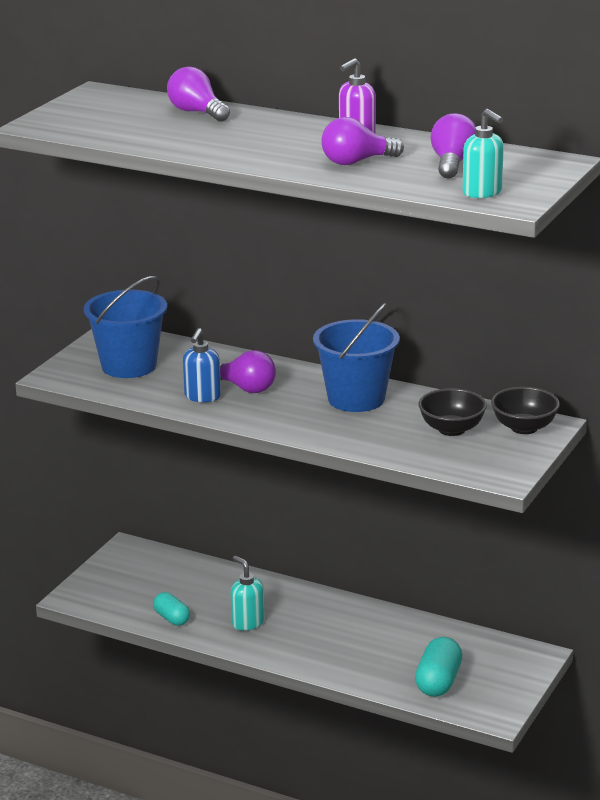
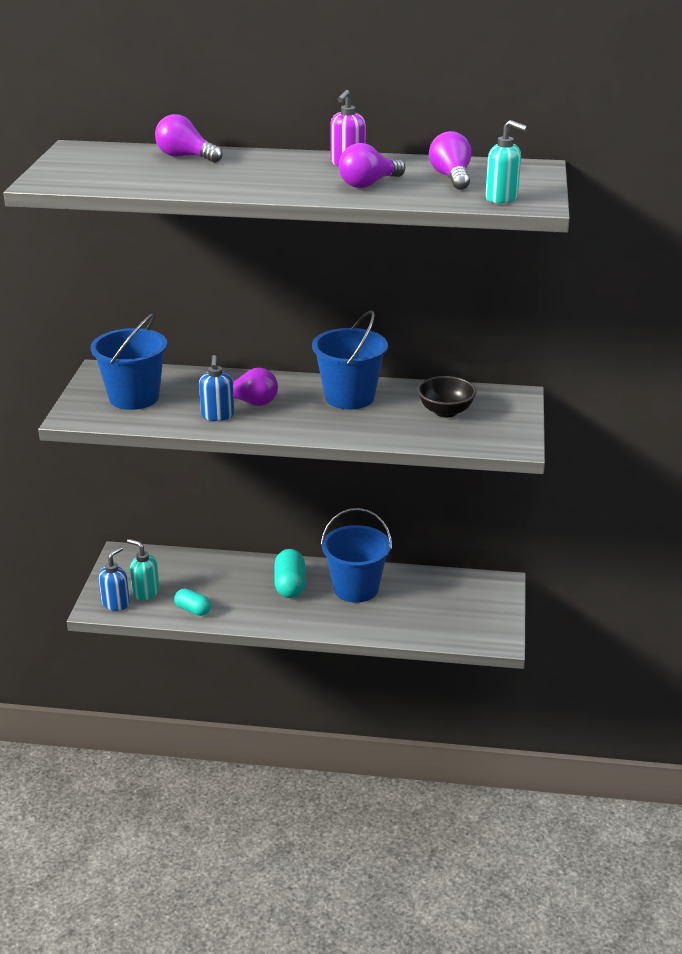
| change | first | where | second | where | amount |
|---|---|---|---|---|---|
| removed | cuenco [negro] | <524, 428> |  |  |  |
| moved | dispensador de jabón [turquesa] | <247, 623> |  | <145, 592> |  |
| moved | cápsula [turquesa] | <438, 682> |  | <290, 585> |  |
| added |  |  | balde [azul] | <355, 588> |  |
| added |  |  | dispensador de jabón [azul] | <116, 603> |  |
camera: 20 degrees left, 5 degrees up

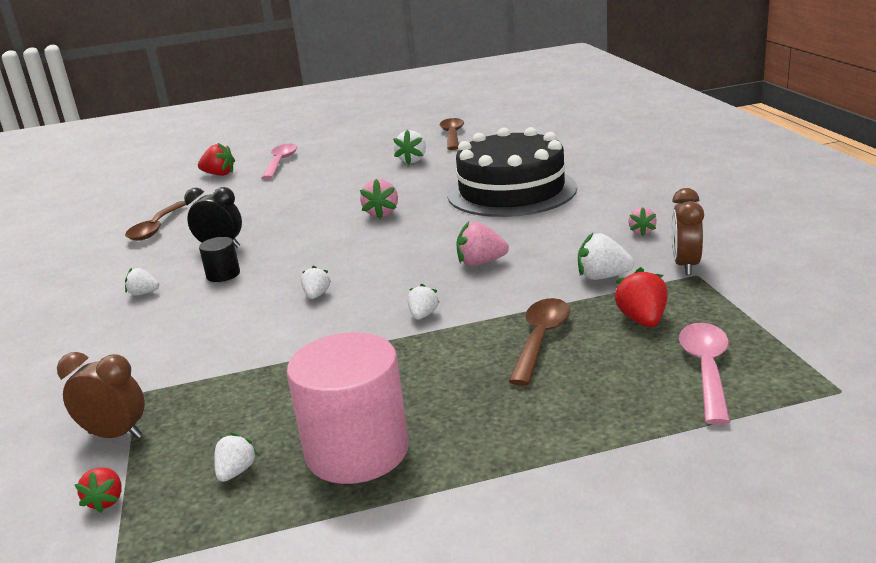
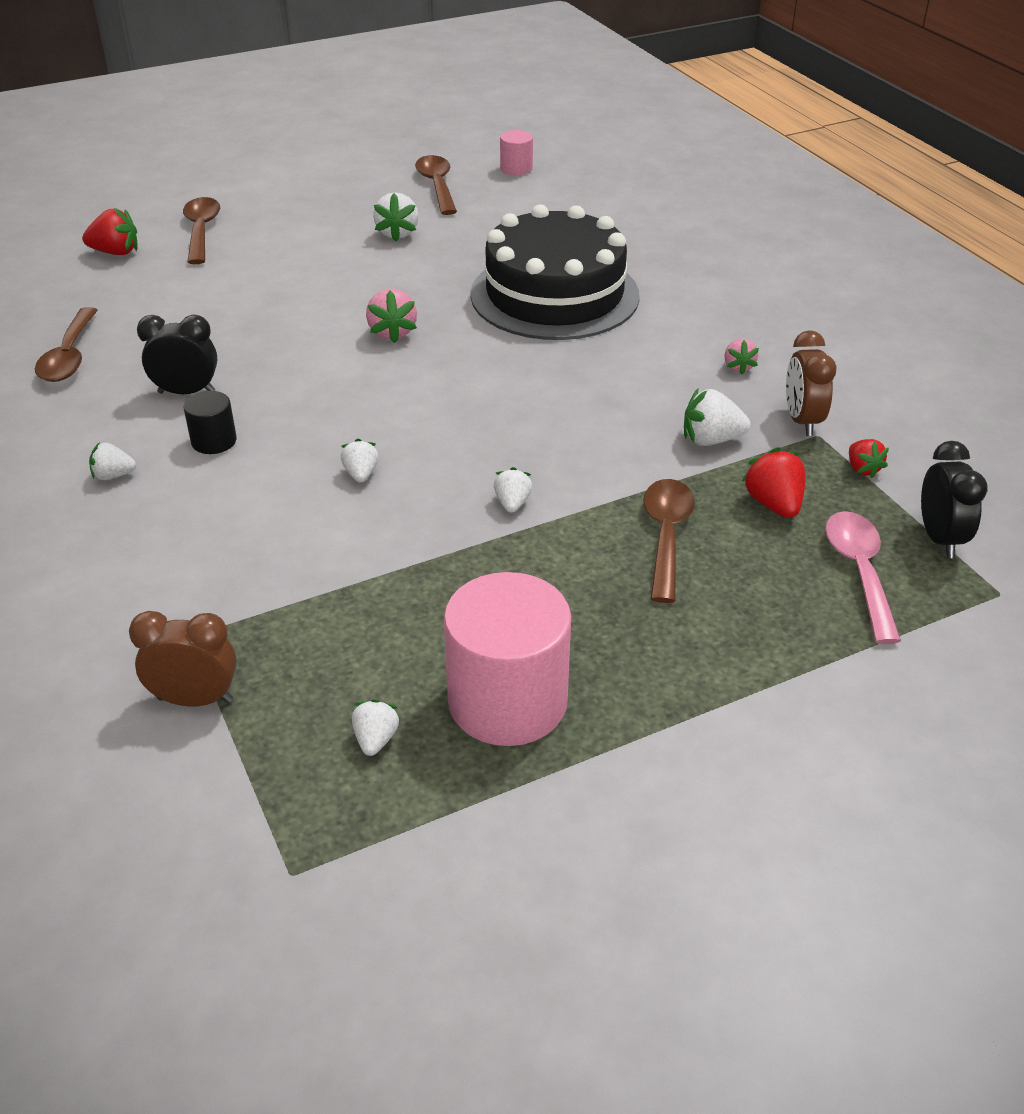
| change | first | where | second | where | amount |
|---|---|---|---|---|---|
| recoloured | cuchara [rosa] | <280, 162> | cuchara [marrón] | <201, 230> |  |
| removed | fresa [rosa] | <481, 263> |  |  |  |
| moved | fresa [rojo] | <106, 501> |  | <862, 469> |  |
| added |  |  | cilindro [rosa] | <516, 168> |  |
| added |  |  | despertador [negro] | <940, 538> |  |
camera: 15 degrees left, 15 degrees up

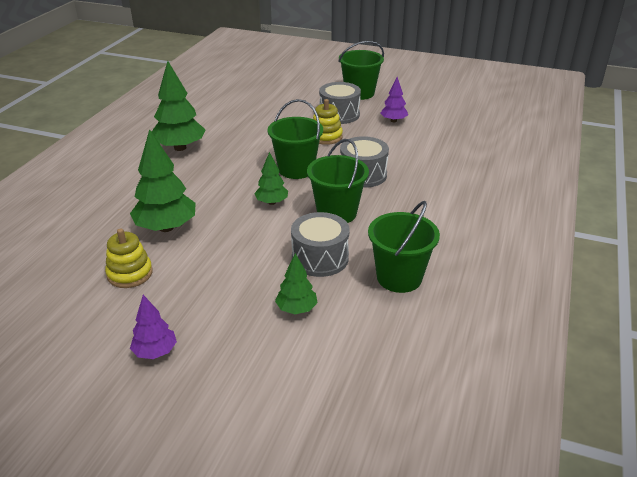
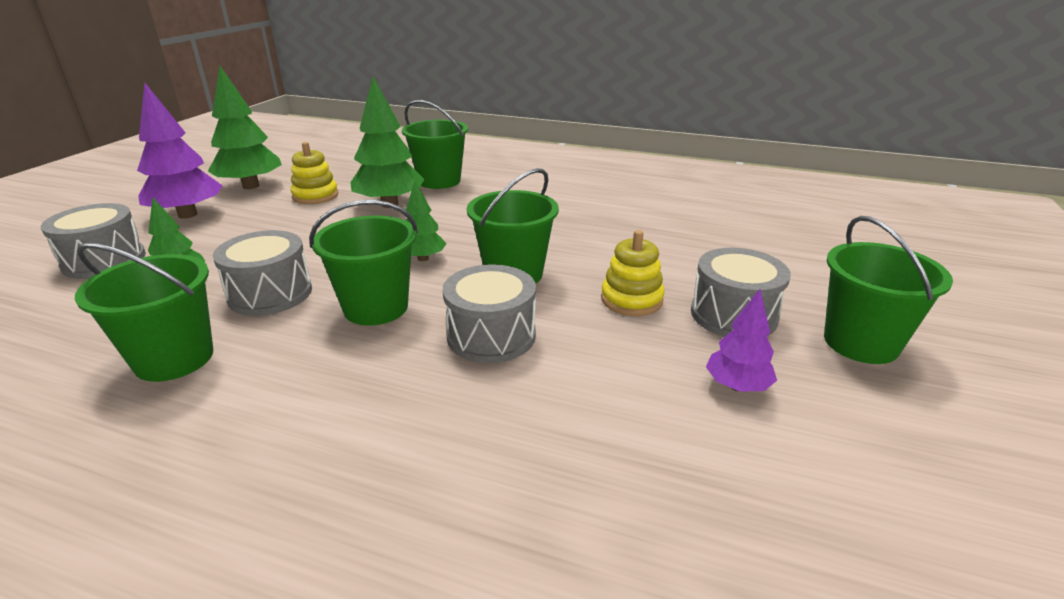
| change | first | where | second | where | amount |
|---|---|---|---|---|---|
| moved | árbol [verde] | <180, 148> |  | <251, 186> |  |
| resized | árbol [morado] | <155, 352> |  | <188, 215> | x1.79 |
| added |  |  | balde [verde] | <439, 181> |  |
| added |  |  | tambor [gris] | <104, 260> |  |
camera: 90 degrees right, 5 degrees down

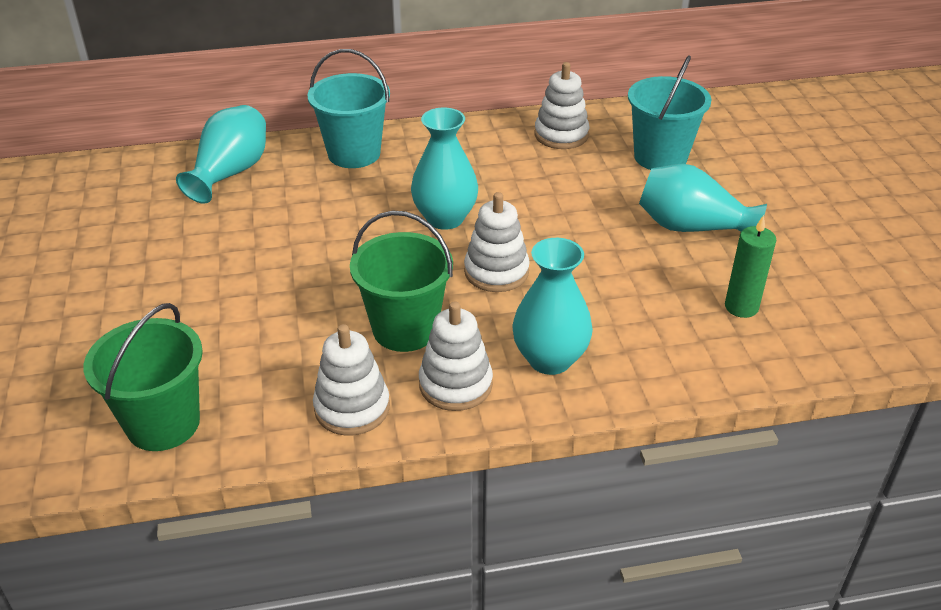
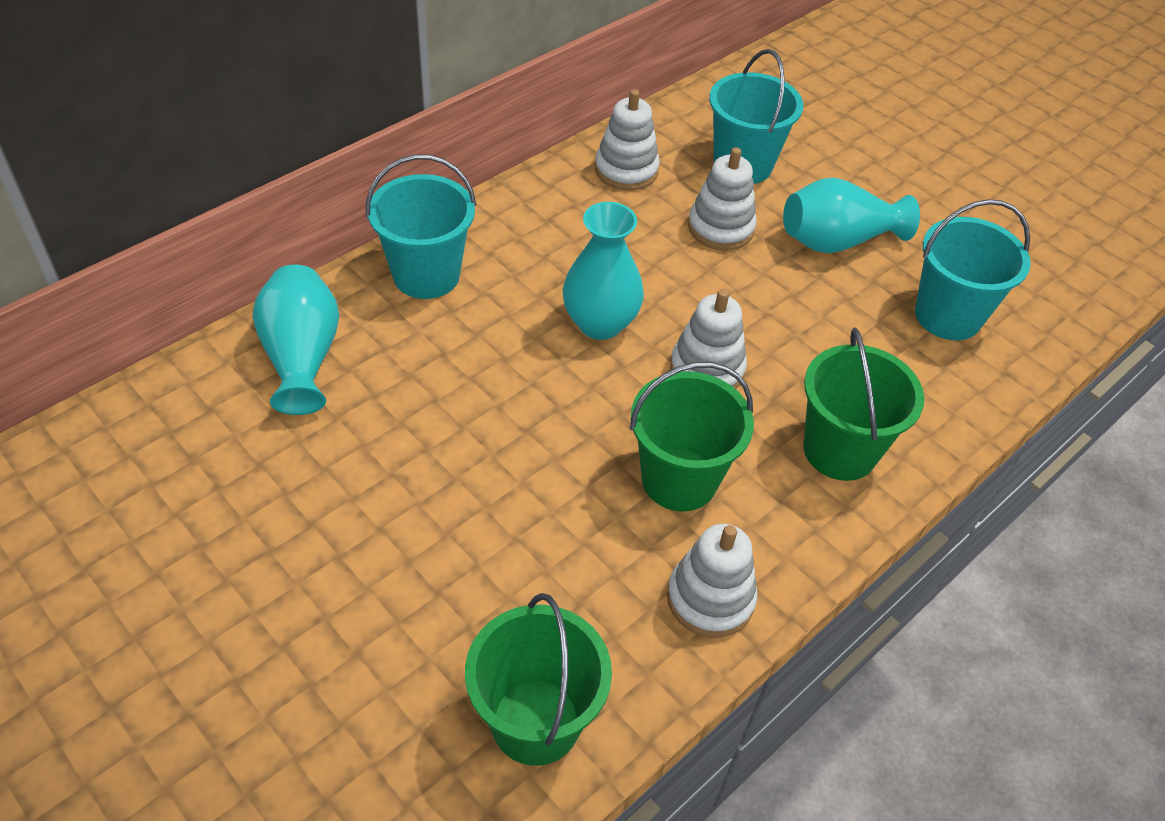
| change | first | where | second | where | amount |
|---|---|---|---|---|---|
| replaced | vela [verde] | <741, 307> | balde [turquesa] | <948, 316> |  |
| replaced | florero [turquesa] | <550, 359> | balde [verde] | <840, 450> |  |
| moved | juguete apilable [blanco] | <455, 384> |  | <720, 228> |  |
camera: 35 degrees left, 10 degrees up

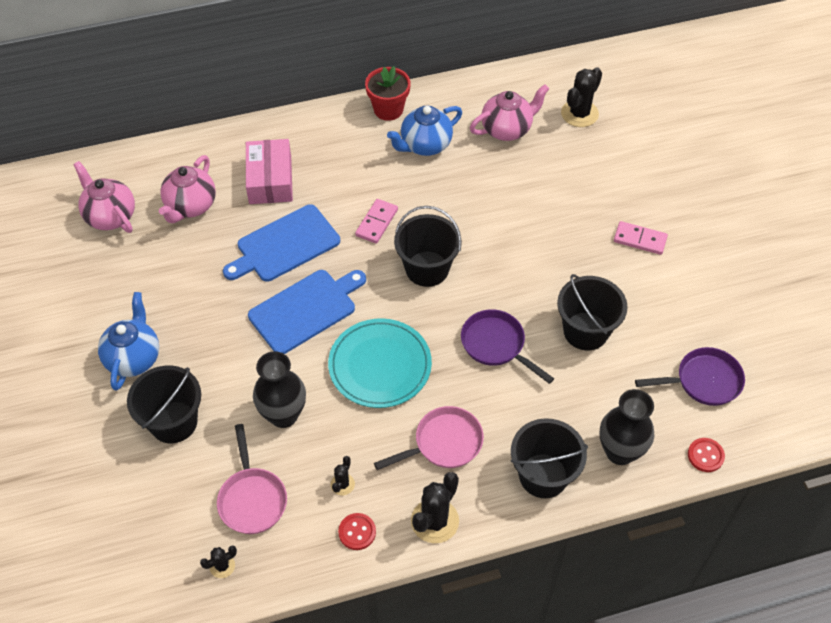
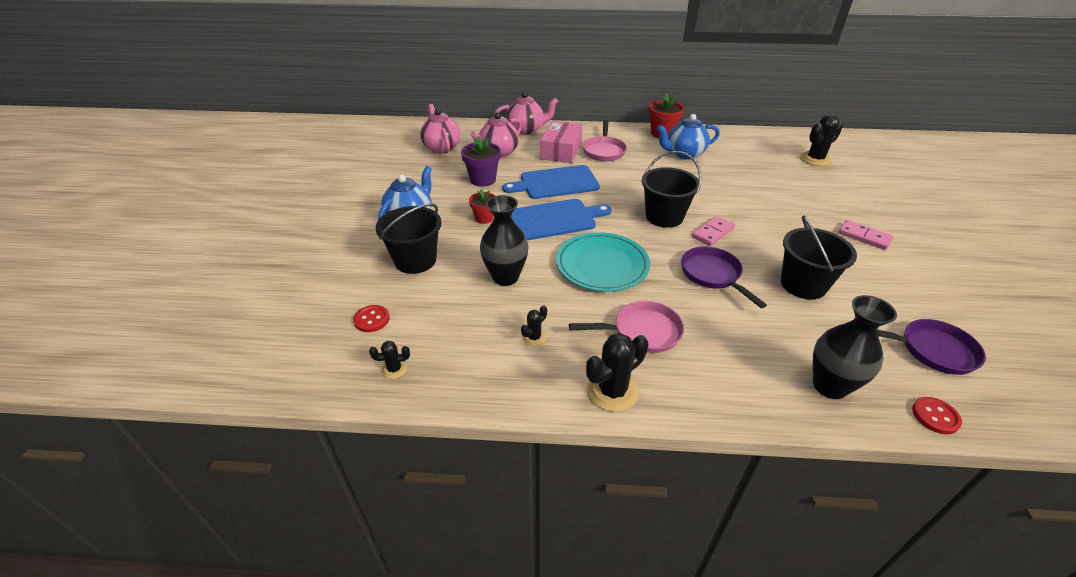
| change | first | where | second | where | amount |
|---|---|---|---|---|---|
| moved | tetera [rosa] | <507, 129> |  | <526, 130> |  |
| moved | ficha de dominó [rosa] | <376, 222> |  | <712, 232> |  |
| removed | balde [negro] | <543, 475> |  |  |  |
| moved | sartén [rosa] | <252, 499> |  | <604, 151> |  |
| moved | botón [rojo] | <357, 532> |  | <372, 319> |  |
| added |  |  | maceta [morado] | <483, 180> |  |
| added |  |  | maceta [rojo] | <484, 218> |  |
camera: 20 degrees right, 15 degrees down

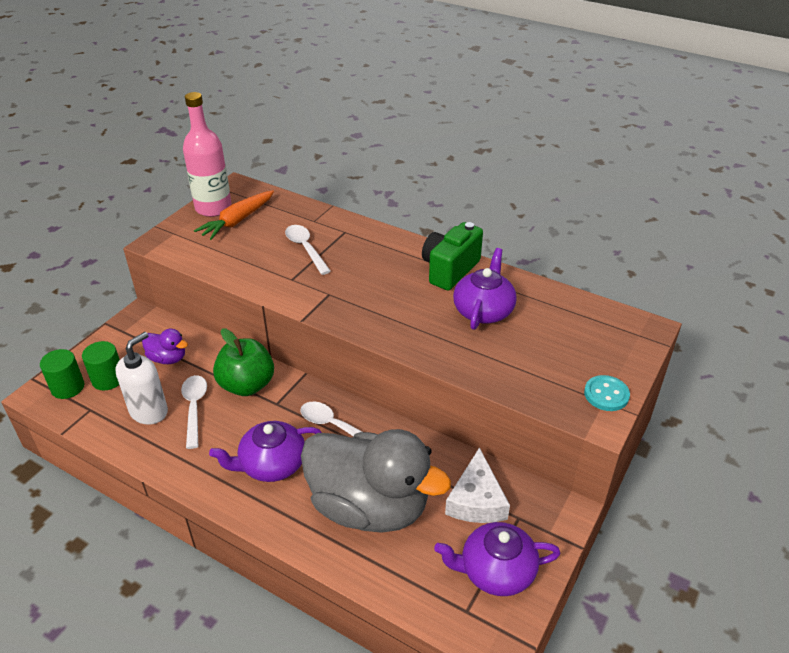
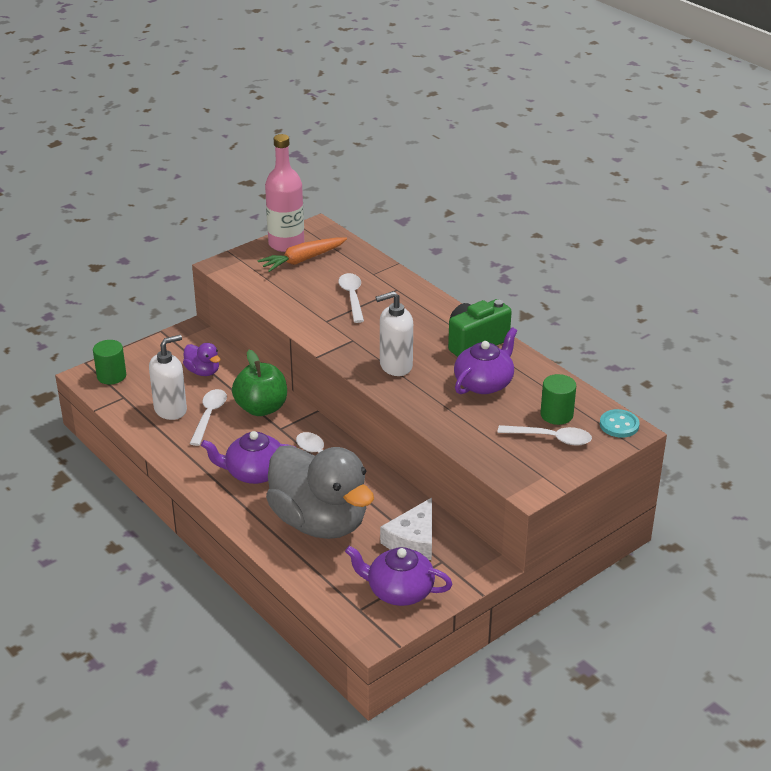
| change | first | where | second | where | amount |
|---|---|---|---|---|---|
| moved | cilindro [verde] | <108, 379> |  | <556, 415> |  |
| moved | botón [turquesa] | <606, 394> |  | <619, 425> |  |
| added |  |  | dispensador de jabón [blanco] | <395, 366> |  |
| added |  |  | cuchara [blanco] | <551, 438> |  |
camera: 20 degrees right, 5 degrees down

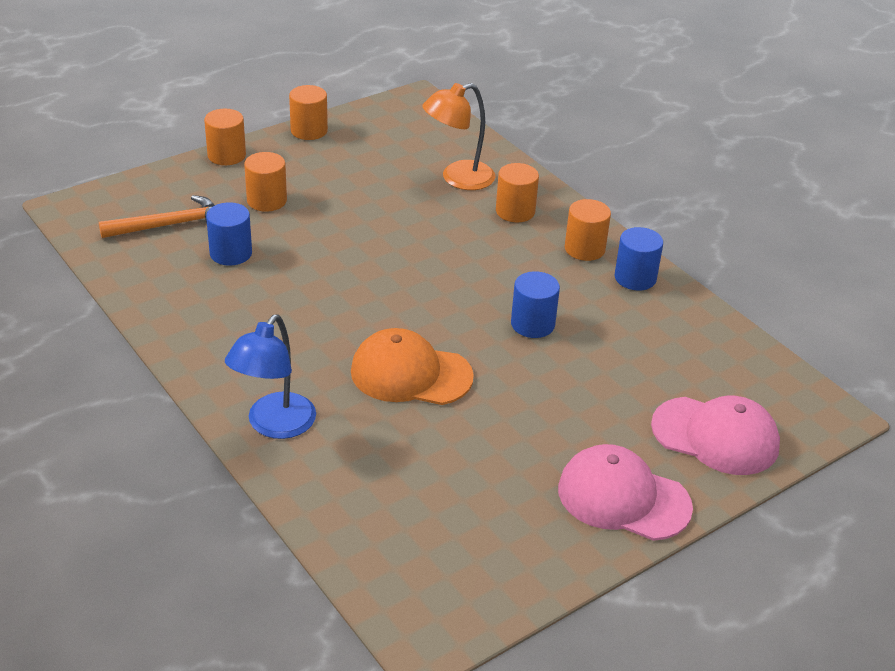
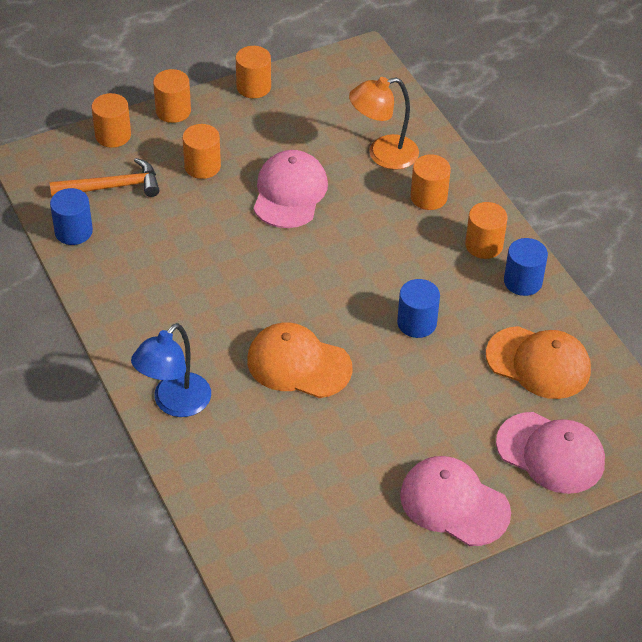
| change | first | where | second | where | amount |
|---|---|---|---|---|---|
| moved | cilindro [azul] | <231, 253> |  | <73, 231> |  |
| added |  |  | cilindro [naranja] | <113, 135> |  |
| added |  |  | gorra [rosa] | <290, 193> |  |
| added |  |  | gorra [naranja] | <538, 363> |  |
camera: 10 degrees right, 10 degrees up

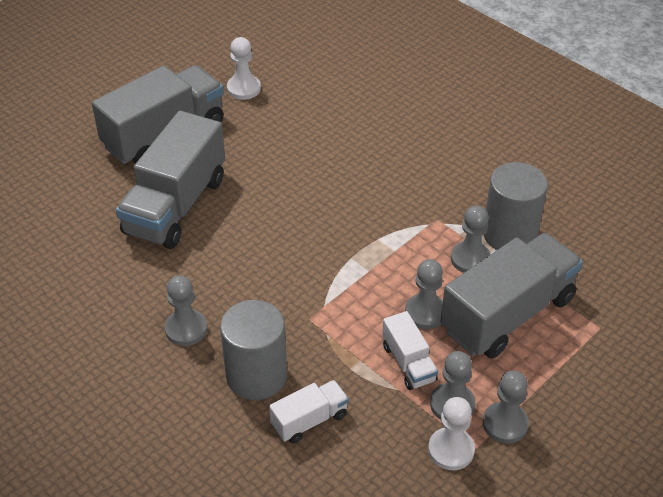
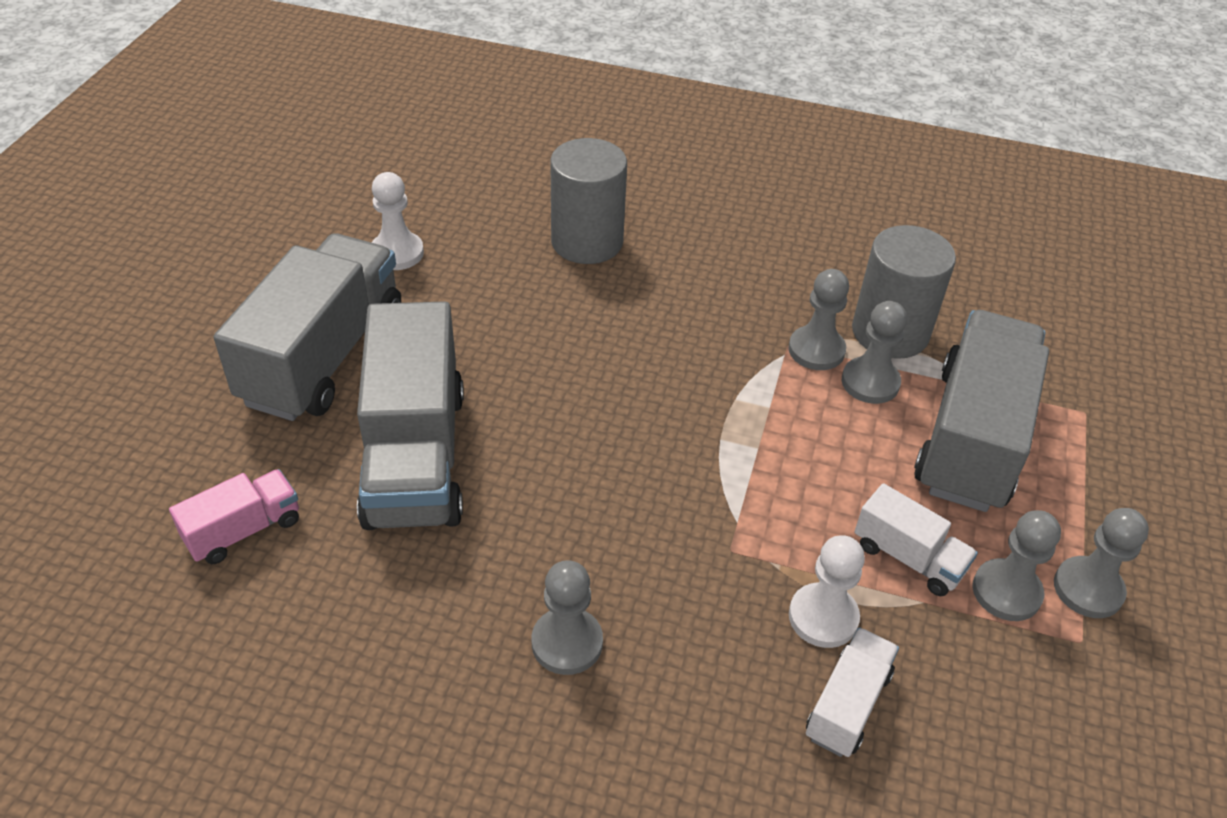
| change | first | where | second | where | amount |
|---|---|---|---|---|---|
| moved | peón [gris] | <425, 313> |  | <816, 350> |  |
| moved | cilindro [gris] | <256, 375> |  | <587, 242> |  |
| moved | peón [blanco] | <451, 450> |  | <823, 617> |  |
| added |  |  | camión [rosa] | <244, 530> |  |
camera: 30 degrees left, 0 degrees up

